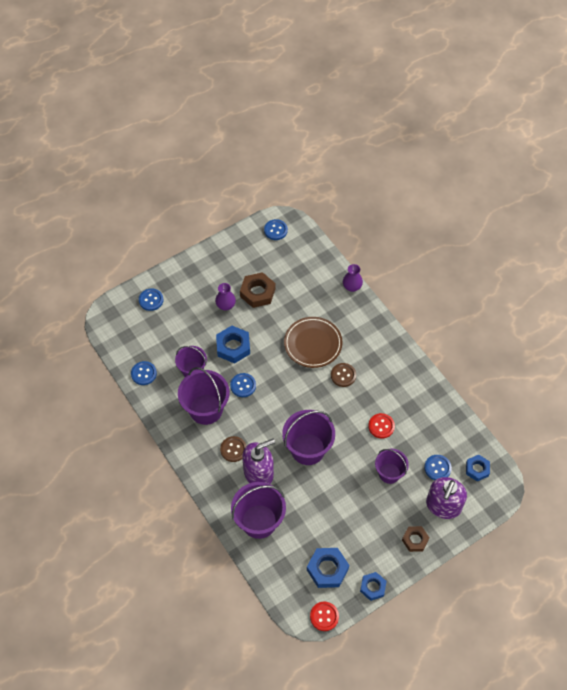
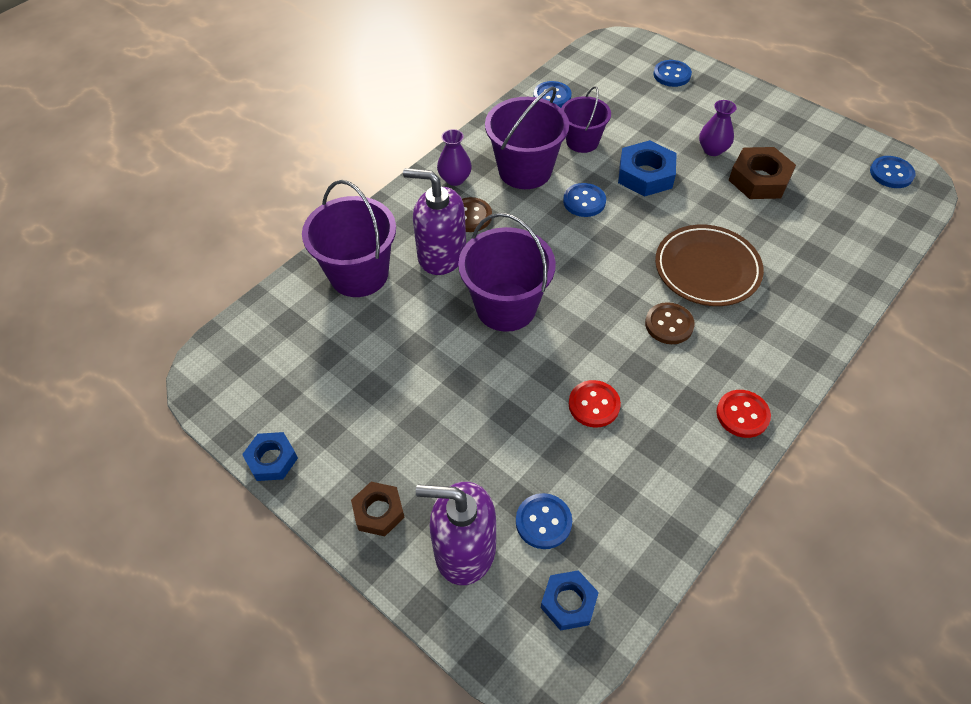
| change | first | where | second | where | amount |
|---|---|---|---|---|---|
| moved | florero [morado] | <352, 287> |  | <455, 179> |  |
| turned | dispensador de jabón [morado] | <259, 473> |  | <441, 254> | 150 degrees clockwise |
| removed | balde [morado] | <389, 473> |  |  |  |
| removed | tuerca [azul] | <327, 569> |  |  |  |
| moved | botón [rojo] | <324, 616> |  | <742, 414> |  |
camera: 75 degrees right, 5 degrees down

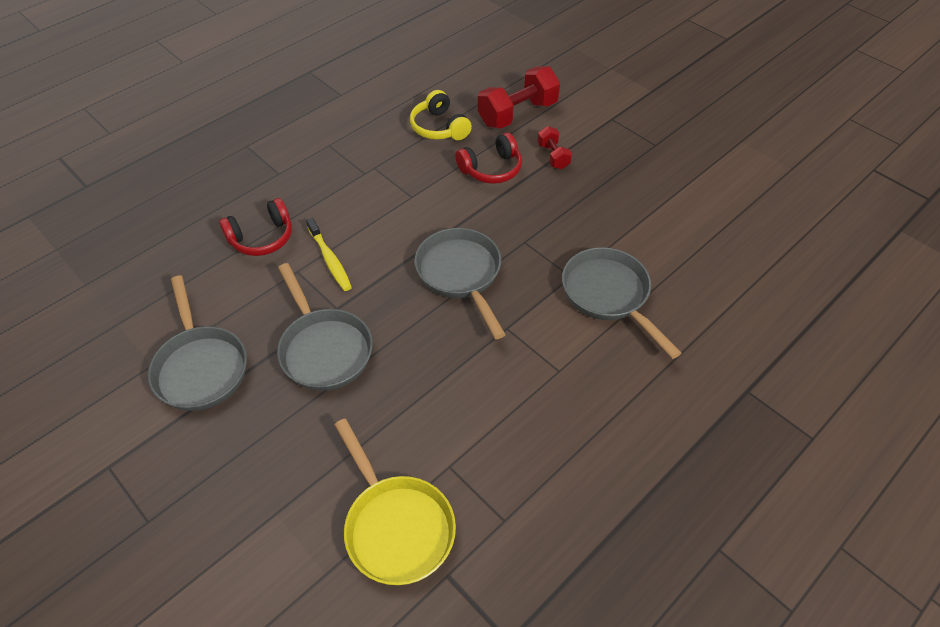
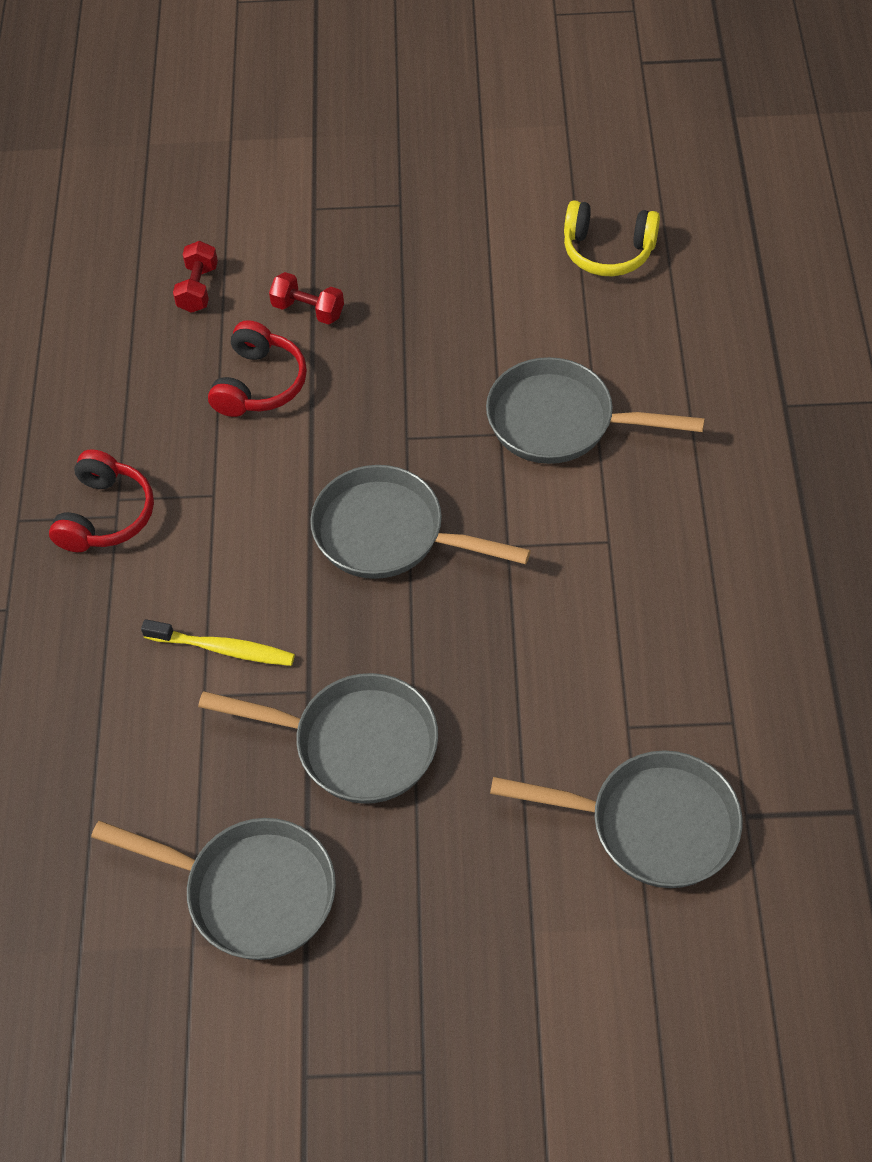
| change | first | where | second | where | amount |
|---|---|---|---|---|---|
| resized | mancuerna [rojo] | <517, 114> |  | <198, 288> | x0.53 |
| moved | auriculares [amarillo] | <439, 127> |  | <608, 251> |  |
| moved | auriculares [rojo] | <262, 238> |  | <106, 515> |  |
| recoloured | sartén [amarillo] | <396, 526> | sartén [gris] | <651, 824> |  |
camera: 45 degrees left, 5 degrees up

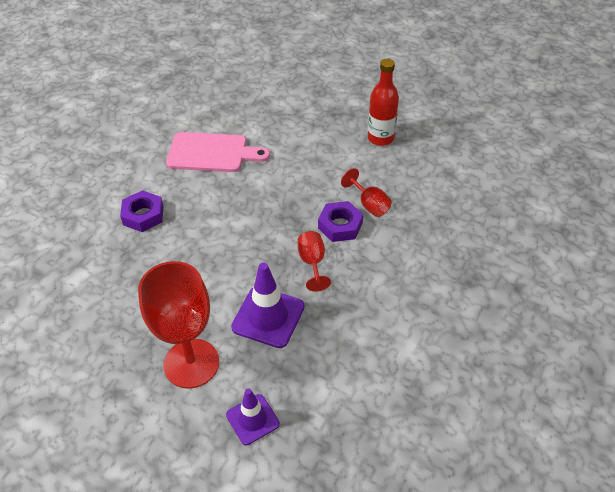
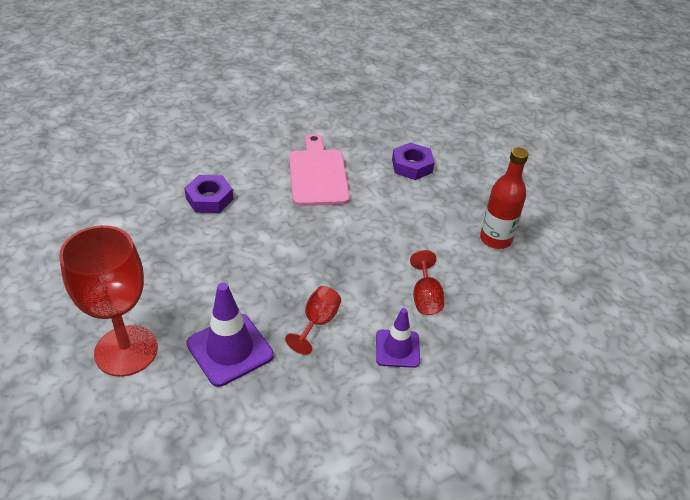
| change | first | where | second | where | amount |
|---|---|---|---|---|---|
| turned | tabla de cortar [rosa] | <212, 153> |  | <317, 174> | 135 degrees counterclockwise |
| moved | tuerca [morado] | <340, 225> |  | <412, 166> |  |
| moved | cono de tráfico [morado] | <252, 419> |  | <397, 348> |  |
camera: 30 degrees right, 5 degrees down

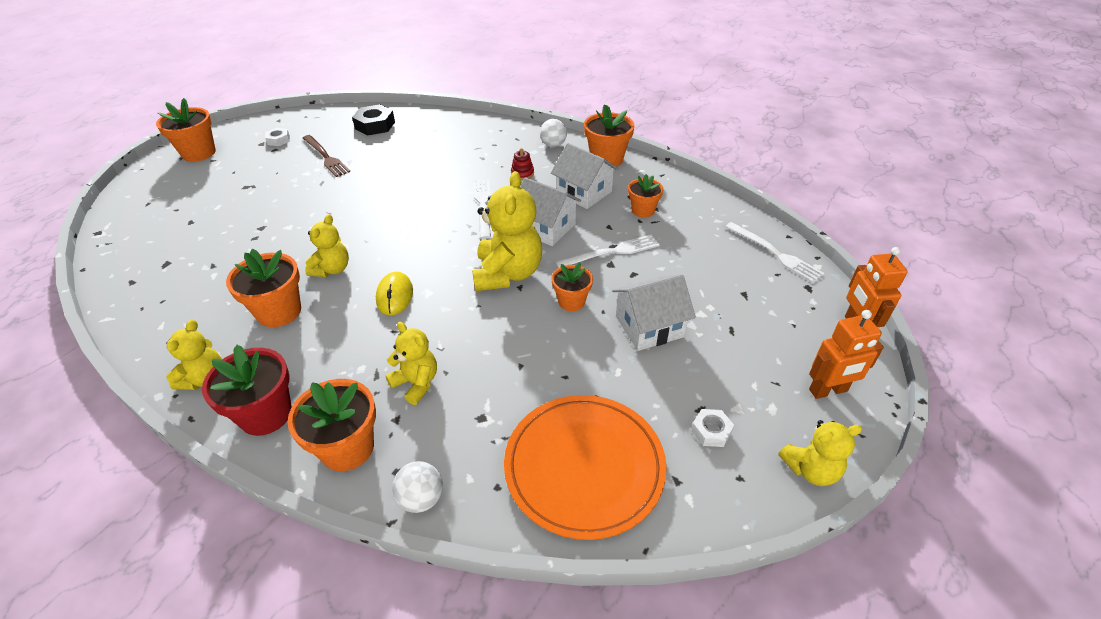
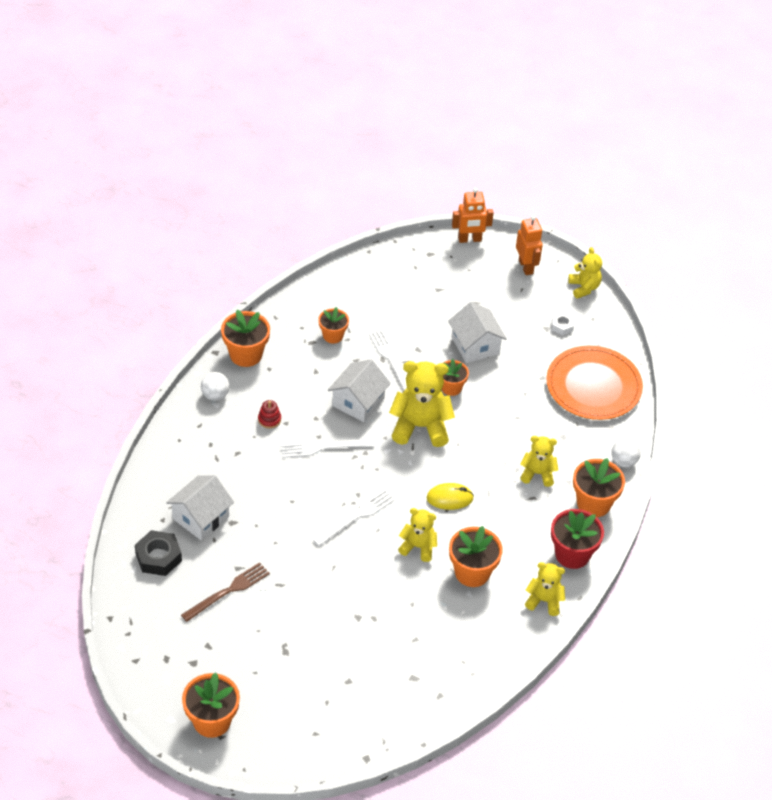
| change | first | where | second | where | amount |
|---|---|---|---|---|---|
| removed | tuerca [blanco] | <278, 140> |  |  |  |
| moved | casa [blanco] | <584, 193> |  | <200, 517> |  |
| moved | tenedor [blanco] | <775, 253> |  | <356, 517> |  |
| turned | osito [amarillo] | <416, 383> |  | <537, 474> | 60 degrees clockwise |
camera: 95 degrees left, 5 degrees up

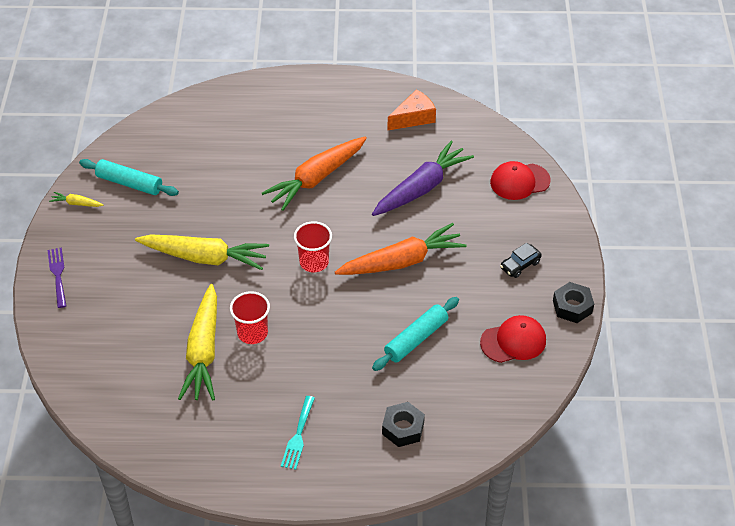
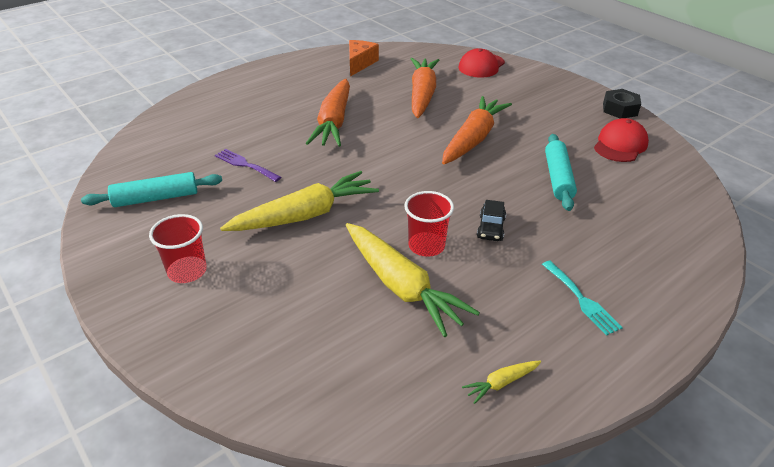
| change | first | where | second | where | amount |
|---|---|---|---|---|---|
| recoloured | zanahoria [morado] | <421, 188> | zanahoria [naranja] | <422, 95> |  |
| moved | zanahoria [amarillo] | <76, 203> |  | <501, 383> |  |
| moved | vaso [rojo] | <314, 262> |  | <187, 271> |  |
| moved | coche [negro] | <520, 265> |  | <491, 228> |  |
| moved | tenedor [morado] | <58, 275> |  | <245, 165> |  |
| removed | tuerca [negro] | <403, 428> |  |  |  |
camera: 40 degrees left, 10 degrees down

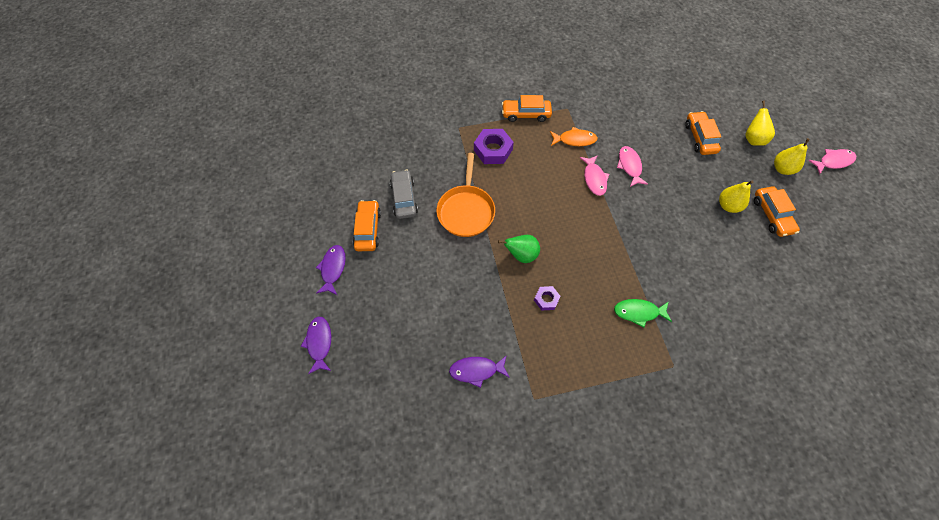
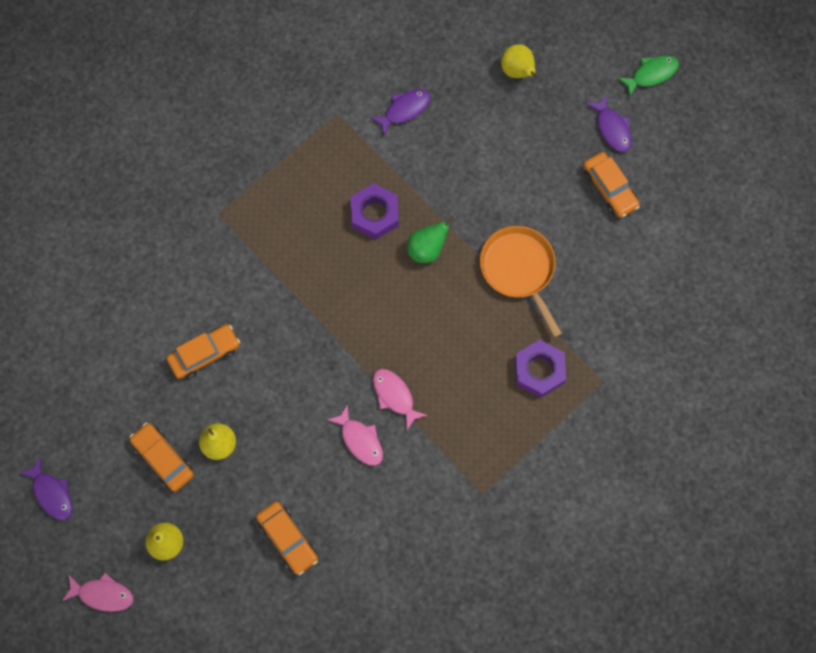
| change | first | where | second | where | amount |
|---|---|---|---|---|---|
| moved | coche [naranja] | <526, 114> |  | <204, 354> |  |
| moved | pera [amarillo] | <753, 139> |  | <518, 71> |  |
| removed | pez [naranja] | <574, 140> |  |  |  |
| turned | pez [rosa] | <833, 161> |  | <103, 594> | 120 degrees counterclockwise |
| removed | coche [gris] | <404, 198> |  |  |  |
| resized | tuerca [morado] | <546, 299> |  | <374, 214> | x1.78 |
| moved | pez [verde] | <638, 312> |  | <651, 74> |  |
| moved | pez [morado] | <319, 343> |  | <52, 493> |  |
camera: 150 degrees right, 10 degrees up

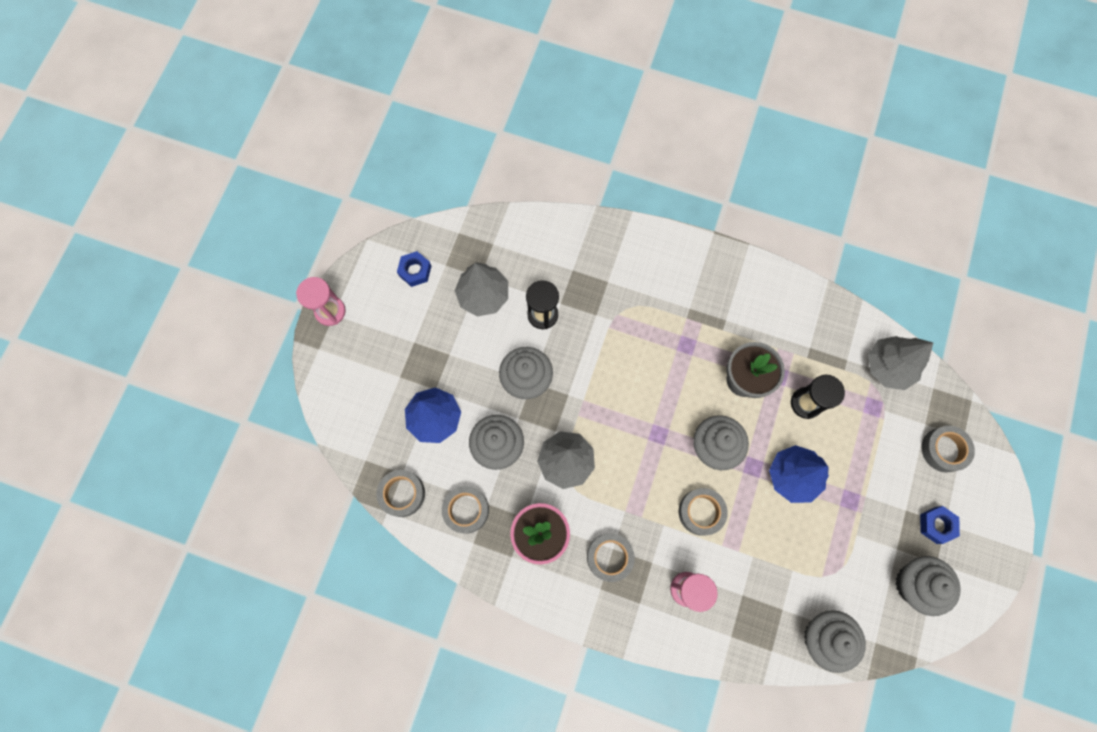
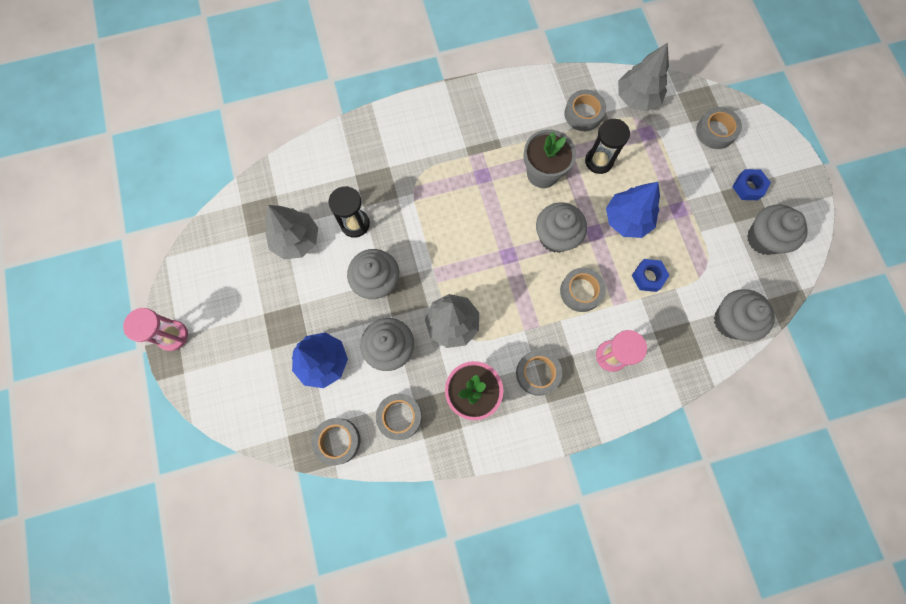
| change | first | where | second | where | amount |
|---|---|---|---|---|---|
| moved | tuerca [azul] | <415, 271> |  | <648, 277> |  |
| added |  |  | cinta adhesiva [gris] | <583, 114> |  |
camera: 35 degrees left, 0 degrees up

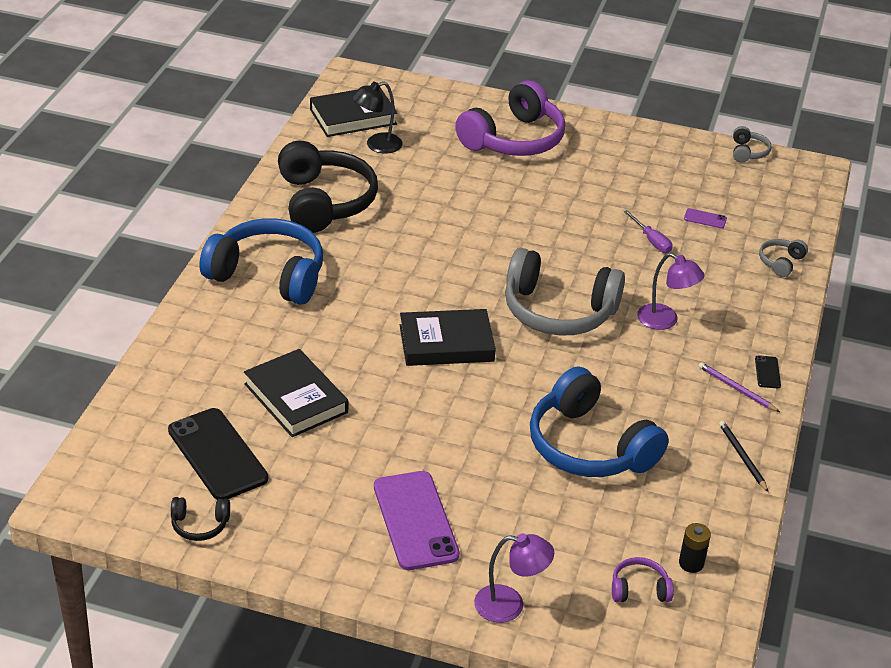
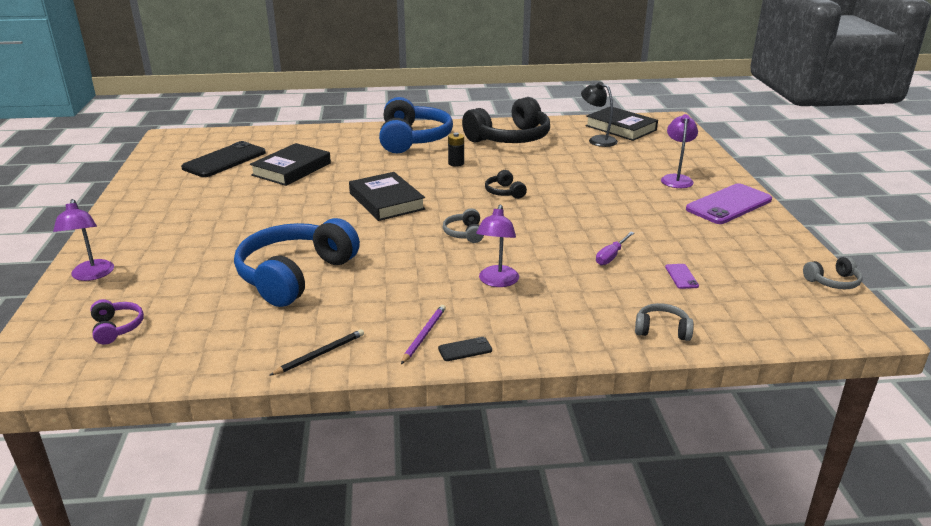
| change | first | where | second | where | amount |
|---|---|---|---|---|---|
| replaced | auriculares [morado] | <514, 139> | lámpara [morado] | <676, 179> |  |
| resized | auriculares [gris] | <558, 311> |  | <464, 233> | x0.43 |
| moved | móvil [morado] | <415, 520> |  | <728, 204> |  |
| moved | auriculares [negro] | <200, 525> |  | <504, 192> |  |
| moved | pila [negro] | <691, 563> |  | <456, 163> |  |
camera: 70 degrees right, 10 degrees down

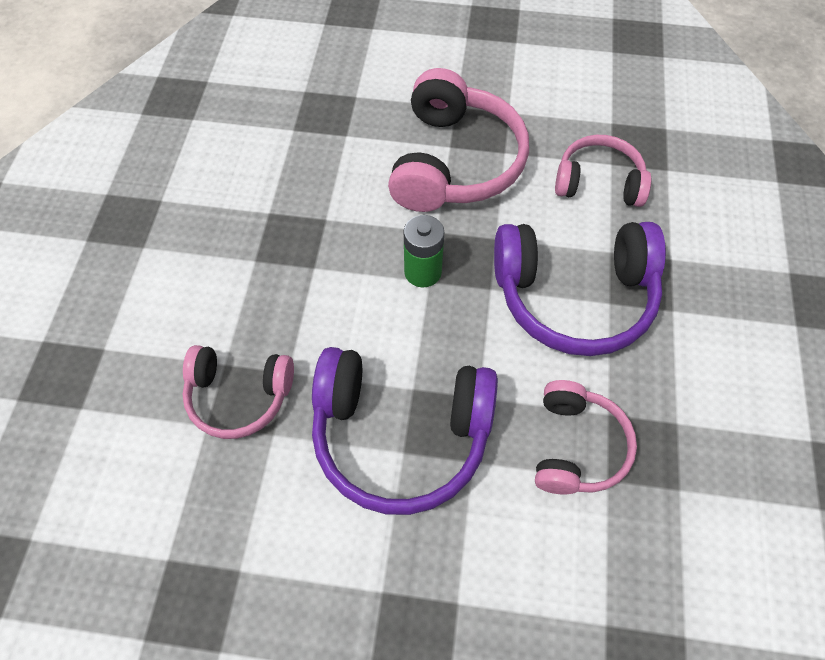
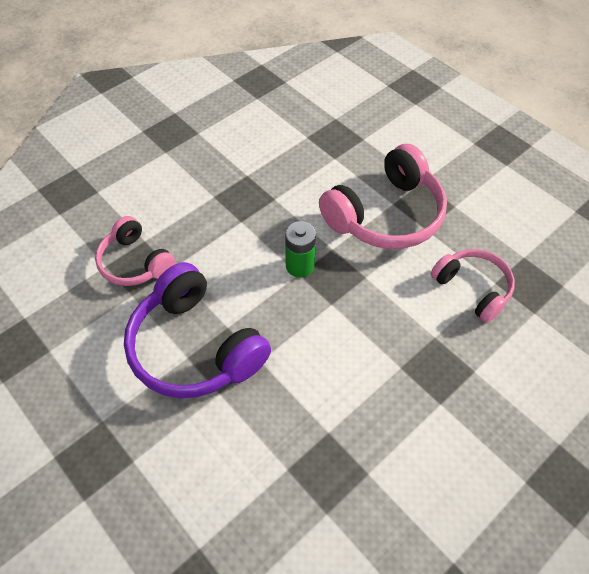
| change | first | where | second | where | amount |
|---|---|---|---|---|---|
| removed | auriculares [morado] | <574, 296> |  |  |  |
| removed | auriculares [rosa] | <576, 446> |  |  |  |
camera: 40 degrees right, 5 degrees down

